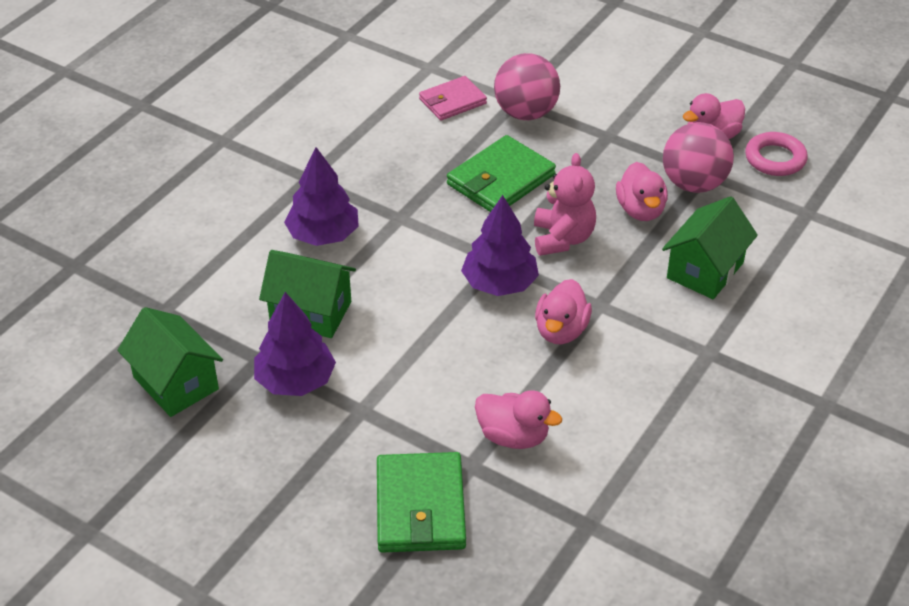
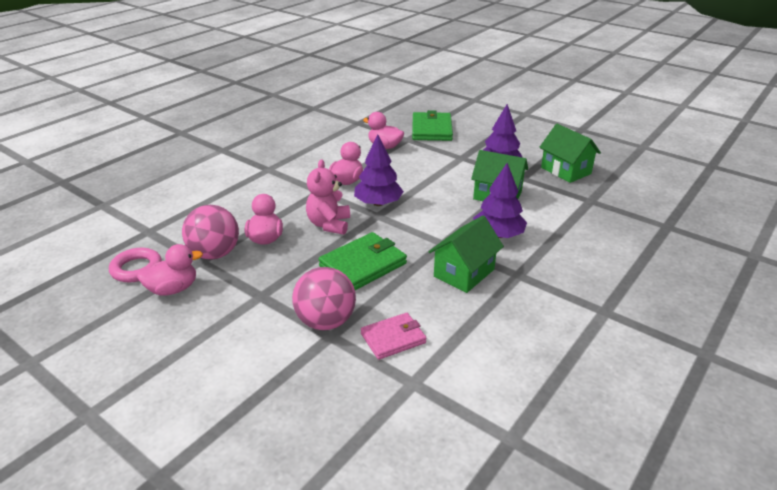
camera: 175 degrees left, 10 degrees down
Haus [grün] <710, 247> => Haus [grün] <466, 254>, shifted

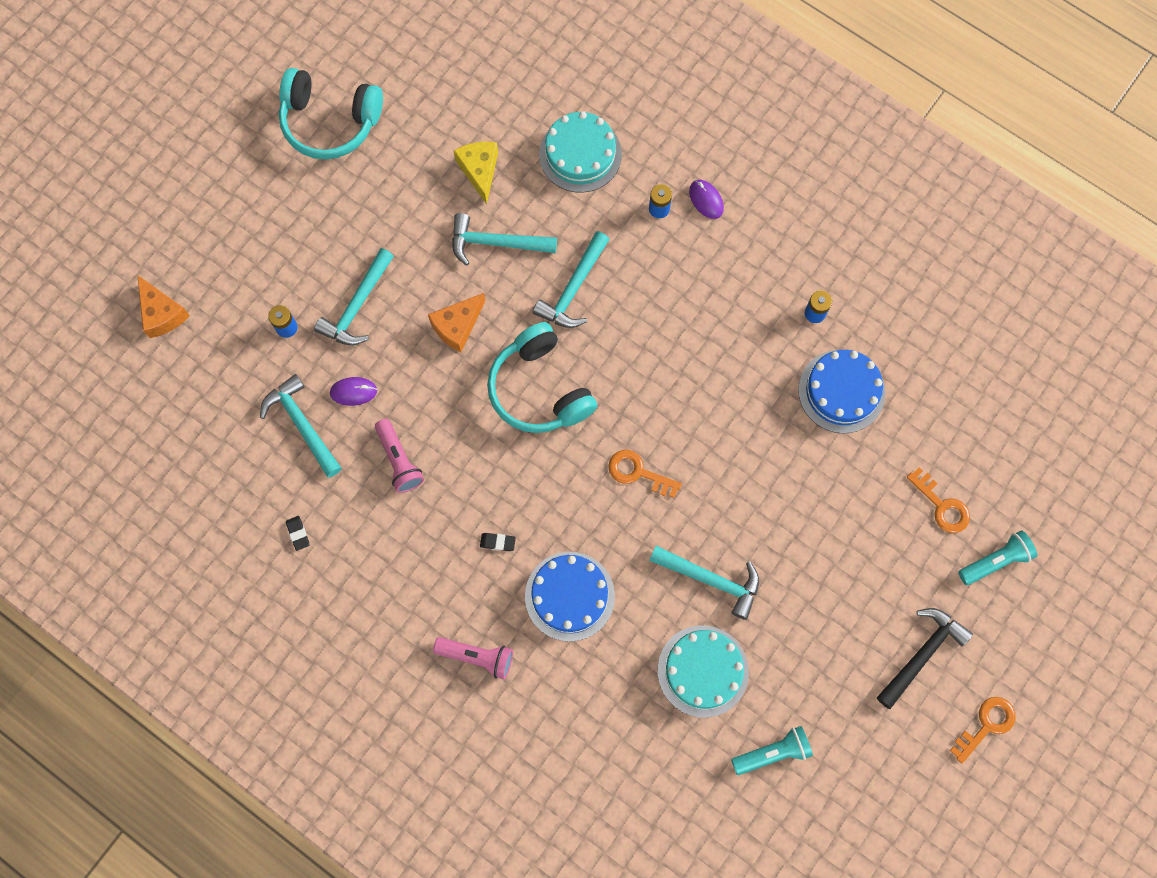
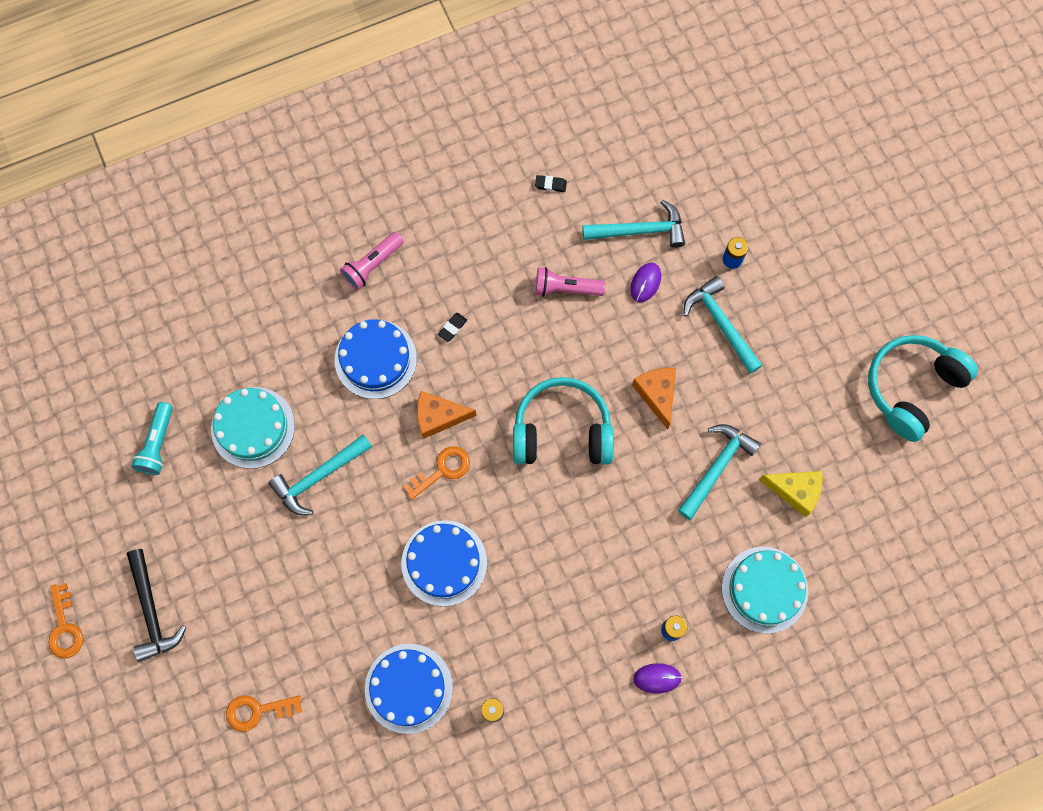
camera: 120 degrees right, 0 degrees up
Hammer [türkis] <571, 279> => nothing
Käse [orange] <164, 307> => Käse [orange] <446, 415>, shifted
Taschenlampe [türkis] <997, 558> => nothing
nothing => Kuchen [blau] <444, 563>

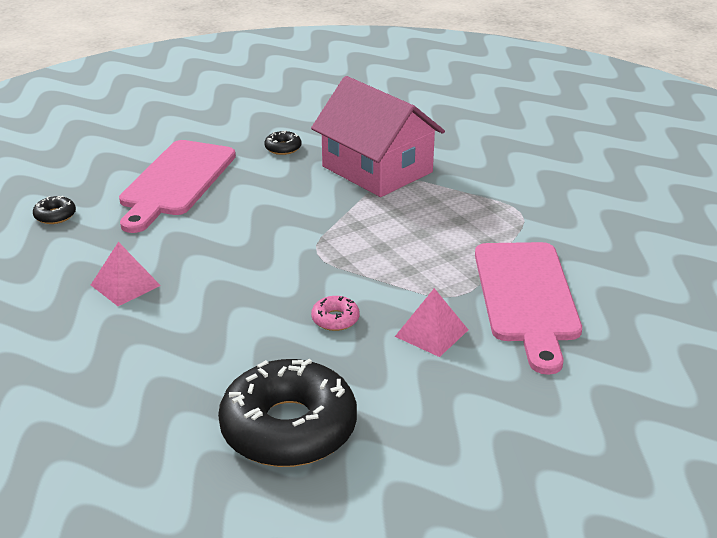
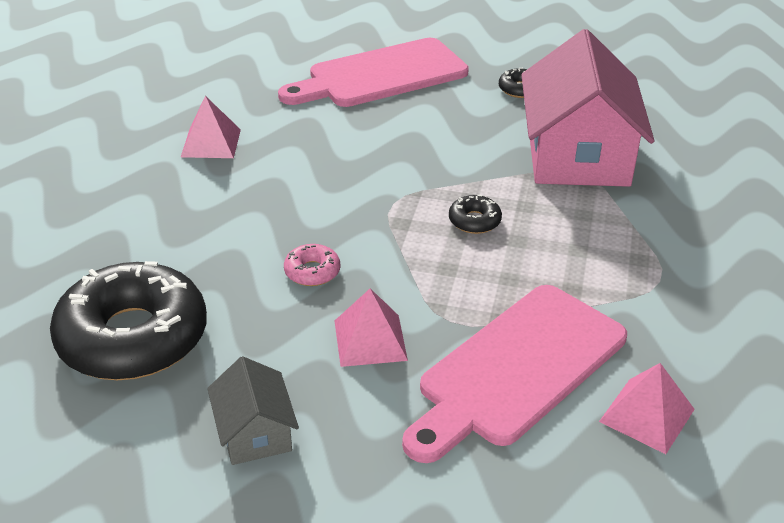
camera: 45 degrees right, 5 degrees up
Donut [schwarz] <54, 210> => Donut [schwarz] <475, 214>, shifted
nothing => Haus [grau] <253, 410>
nothing => Pyramide [rosa] <647, 408>

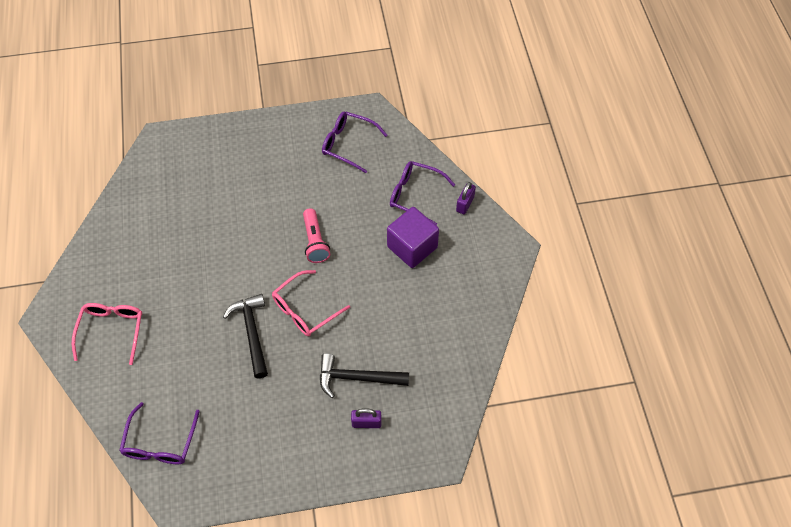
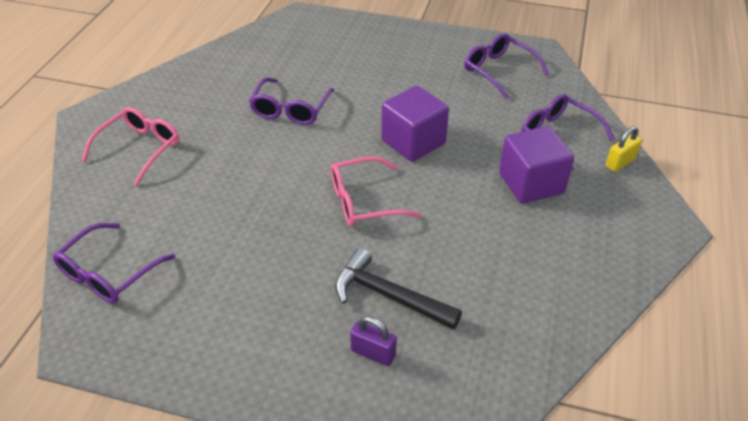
camera: 25 degrees right, 15 degrees down
Vorhängeschloss [lila] <466, 198> => Vorhängeschloss [gelb] <624, 149>
Taschenlampe [rosa] <316, 235> => Kubus [lila] <415, 124>
Hammer [schwarz] <245, 336> => nothing
nothing => Brille [lila] <292, 101>

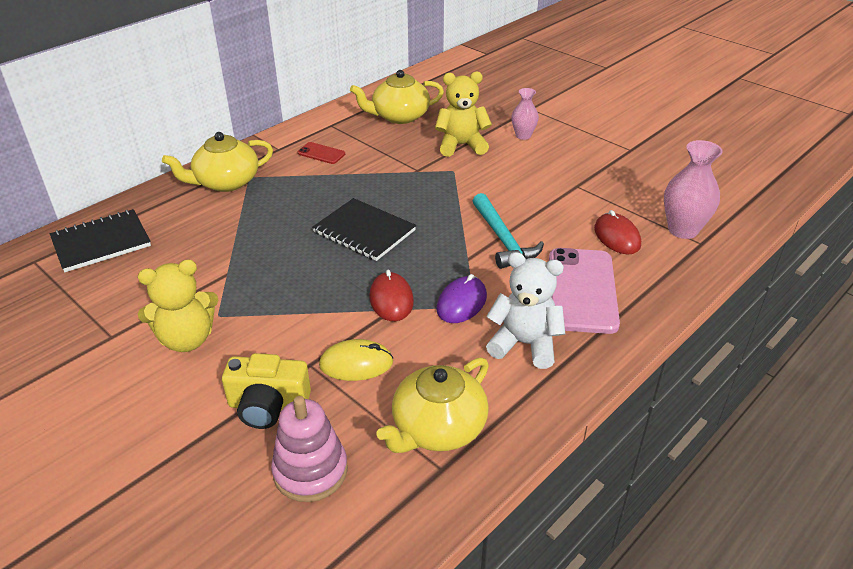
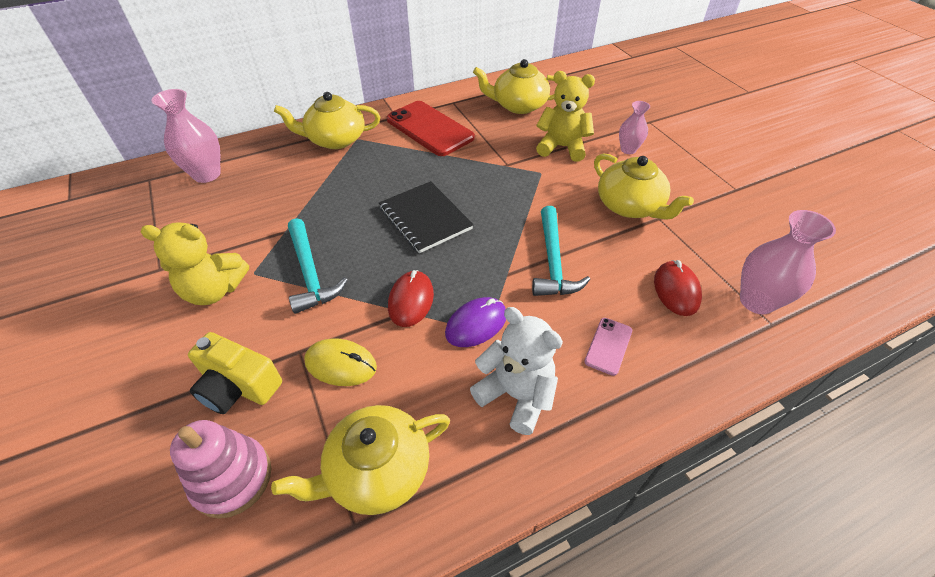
camera: 20 degrees right, 10 degrees up
Handy [rot] <321, 153> => Handy [rot] <431, 128>, x2.13
Notizbuch [schwarz] <100, 240> => Vase [rosa] <186, 136>
Handy [rosa] <584, 291> => Handy [rosa] <608, 347>, x0.47
nothing => Teekanne [gelb] <644, 186>
nothing => Hammer [türkis] <318, 266>

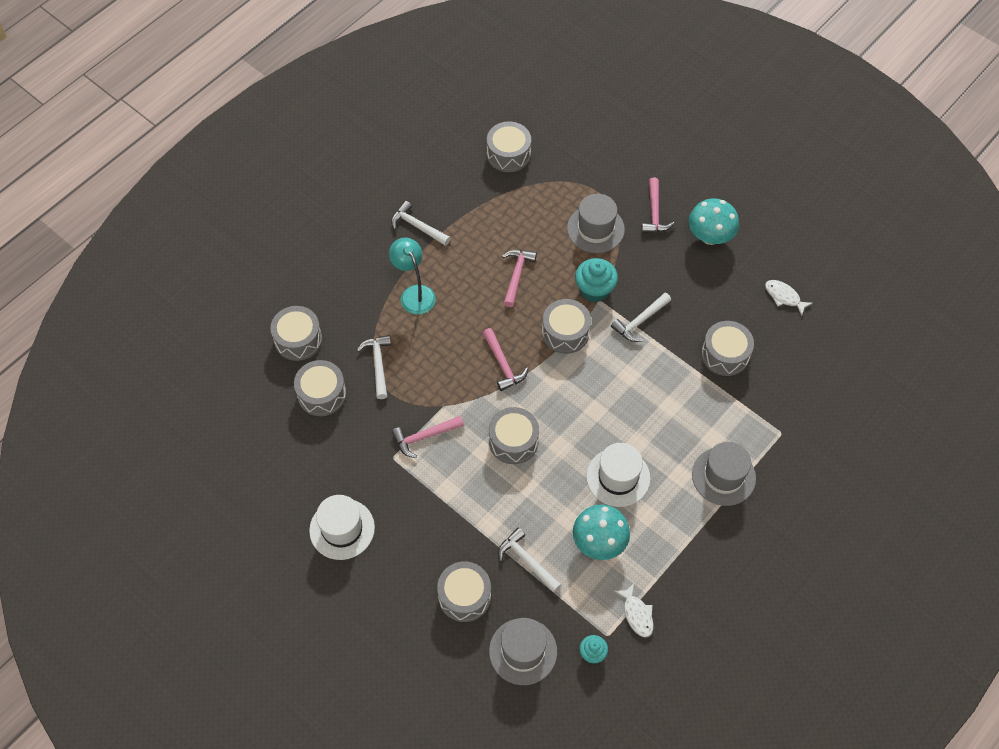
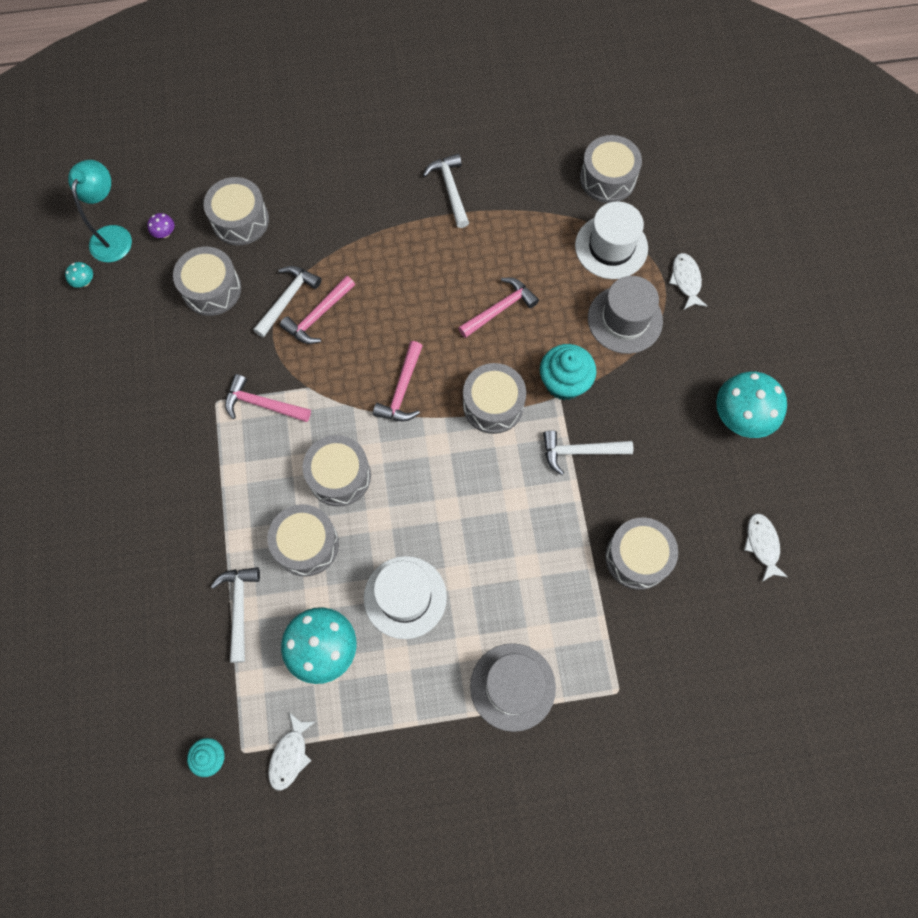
camera: 40 degrees right, 10 degrees up
Hammer [rosa] <658, 205> => Hammer [rosa] <317, 310>, shifted
Lampe [türkis] <412, 276> => Lampe [türkis] <100, 211>, shifted
Hut [weiß] <342, 527> => Hut [weiß] <611, 240>, shifted
Trommel [grau] <464, 591> => Trommel [grau] <303, 540>, shifted
Hut [grau] <523, 651> => nothing
nothing => Pilz [lila] <160, 225>
nothing => Fisch [weiß] <688, 281>
nothing => Pilz [türkis] <79, 275>

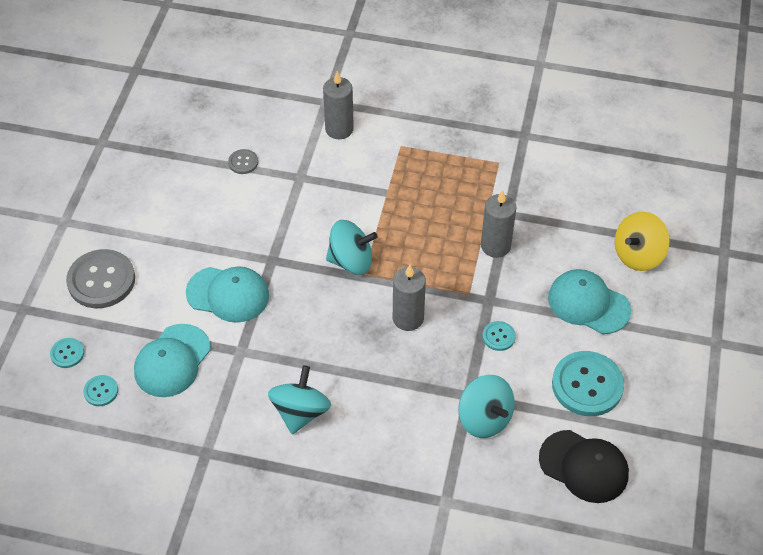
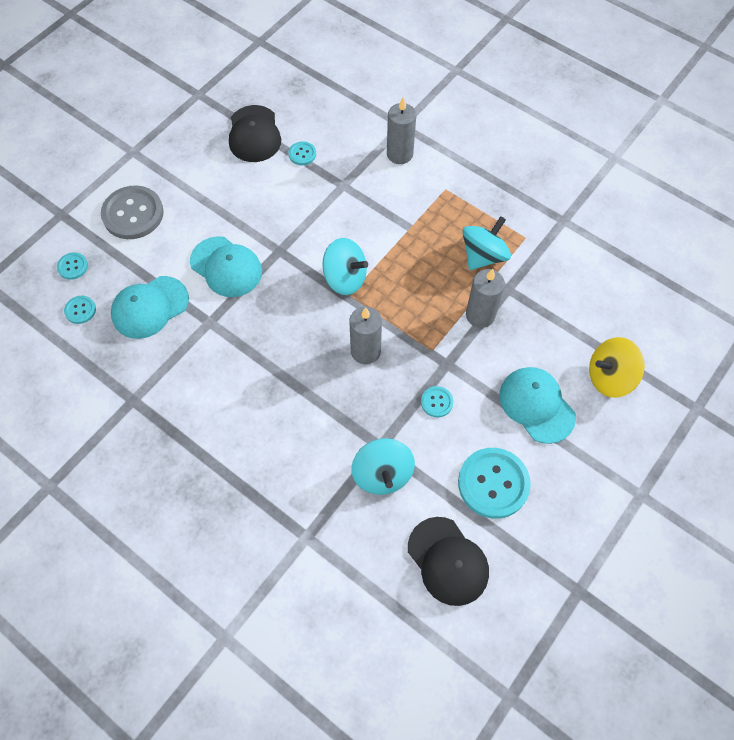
camera: 25 degrees right, 10 degrees up
Knopf [grau] <243, 161> => Knopf [türkis] <302, 153>
Kreisel [türkis] <299, 399> => Kreisel [türkis] <486, 243>, shifted
nothing => Kappe [schwarz] <255, 133>

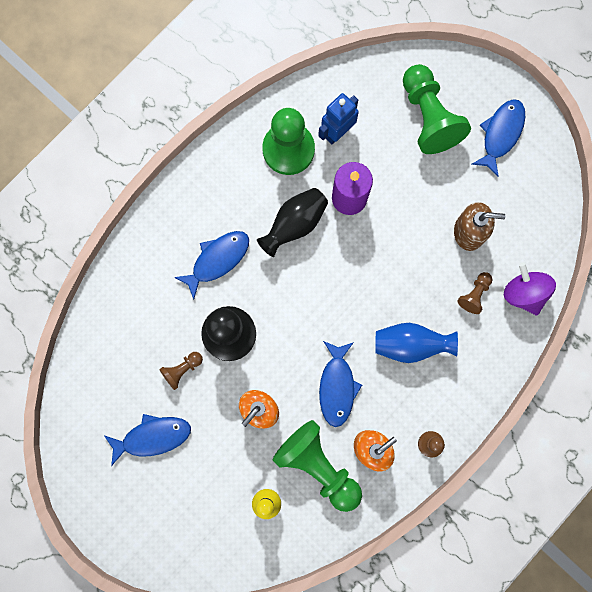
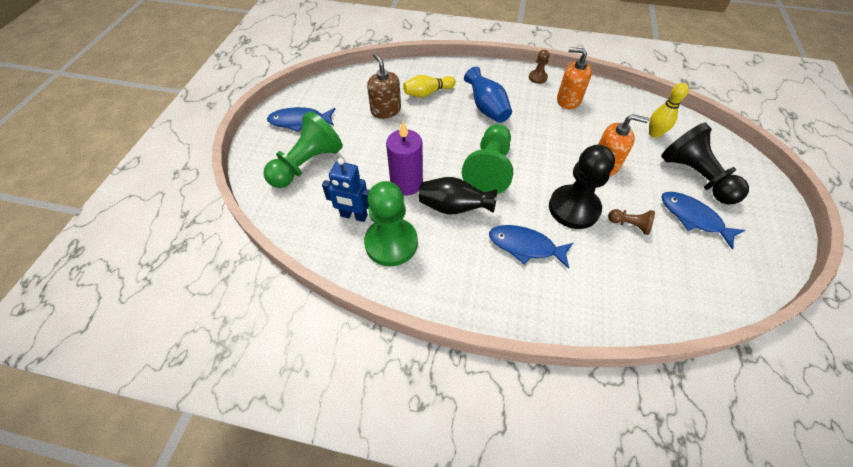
camera: 120 degrees left, 25 degrees down
Kreisel [lila] <530, 289> => nothing
Bauer [braun] <474, 293> => Bowlingkegel [gelb] <429, 86>
Fisch [blau] <340, 384> => nothing
Bauer [grün] <317, 466> => Bauer [grün] <487, 159>, shifted
nothing => Bauer [schwarz] <705, 164>

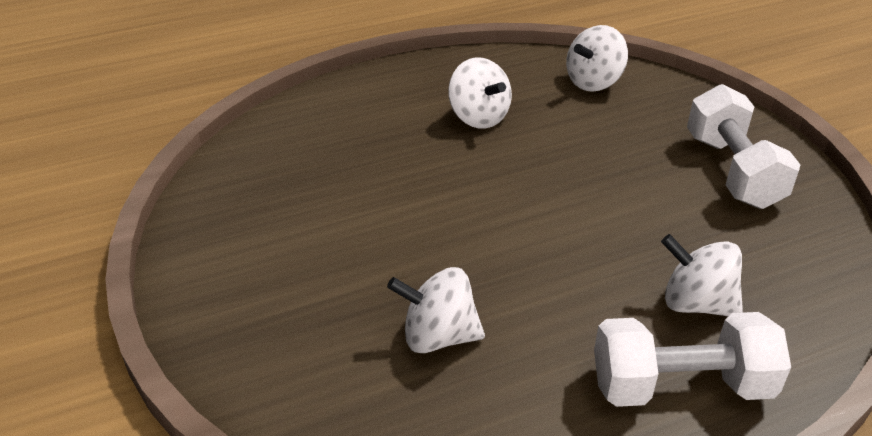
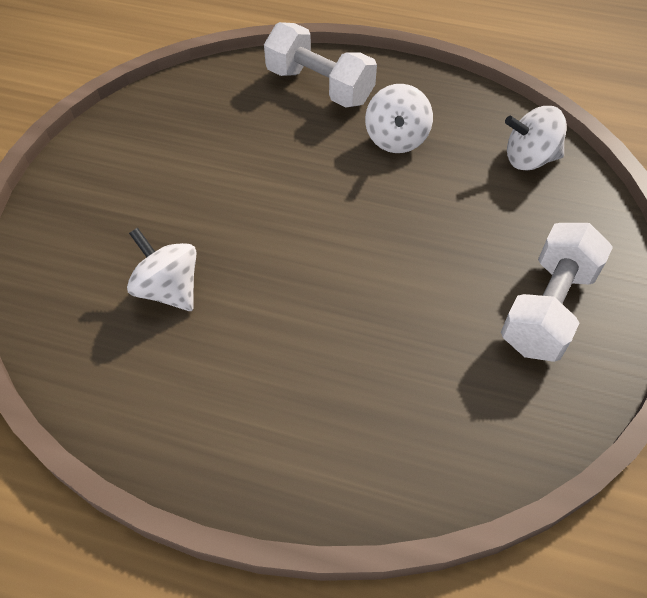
camera: 40 degrees right, 15 degrees up
Kreisel [weiß] <702, 275> => nothing
Hantel [weiß] <692, 359> => Hantel [weiß] <320, 64>, shifted

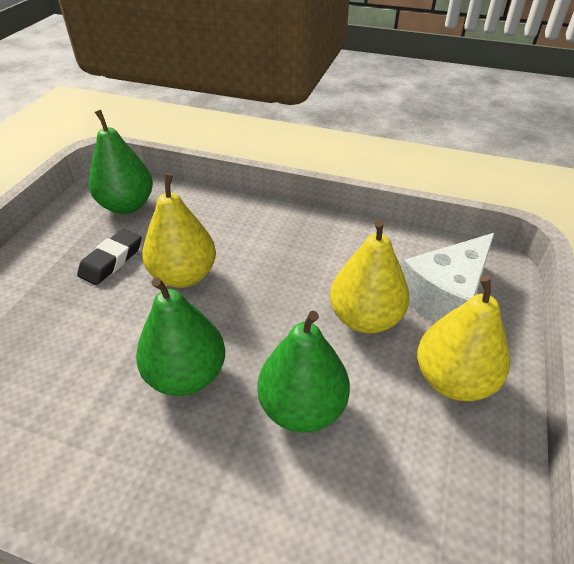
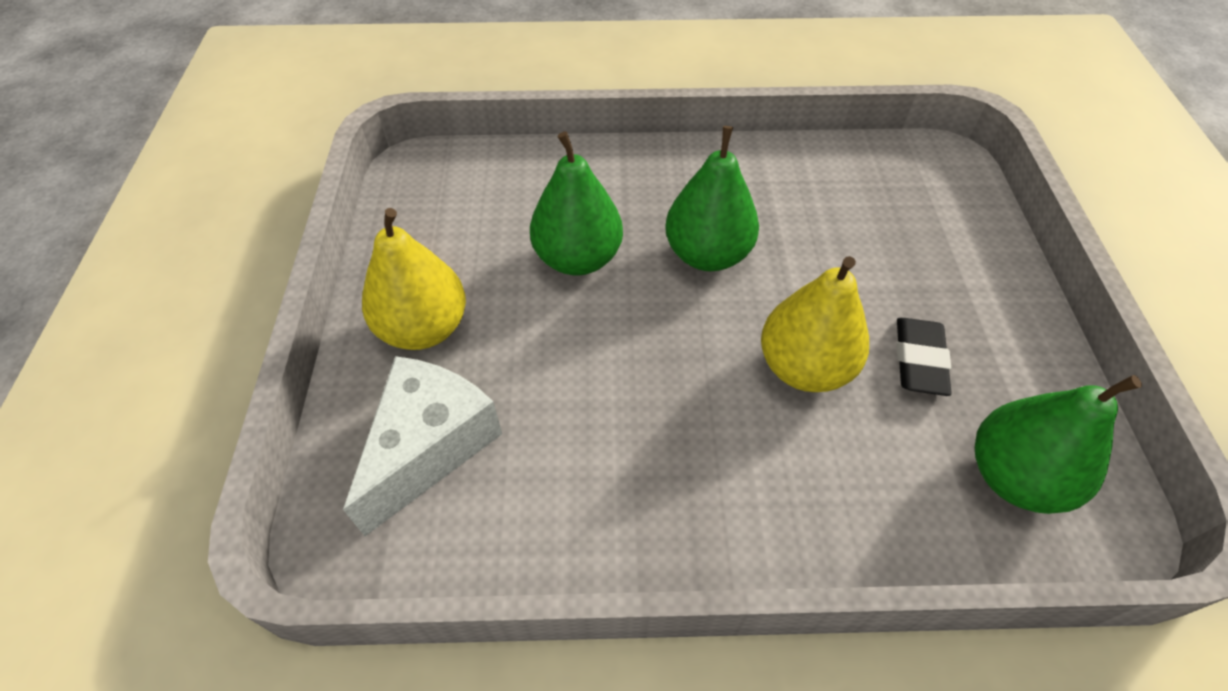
camera: 160 degrees right, 10 degrees up
Birne [gelb] <369, 276> => nothing

